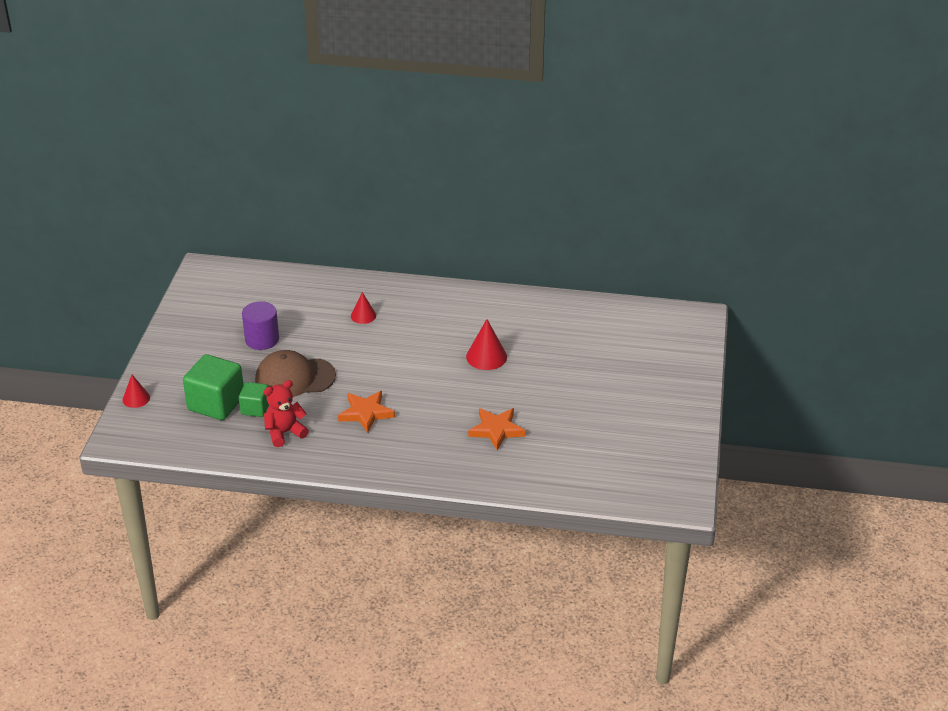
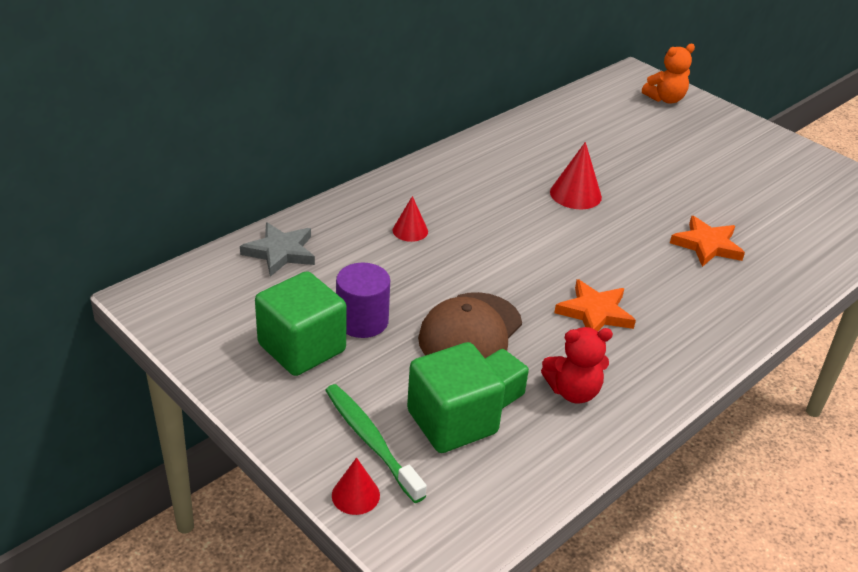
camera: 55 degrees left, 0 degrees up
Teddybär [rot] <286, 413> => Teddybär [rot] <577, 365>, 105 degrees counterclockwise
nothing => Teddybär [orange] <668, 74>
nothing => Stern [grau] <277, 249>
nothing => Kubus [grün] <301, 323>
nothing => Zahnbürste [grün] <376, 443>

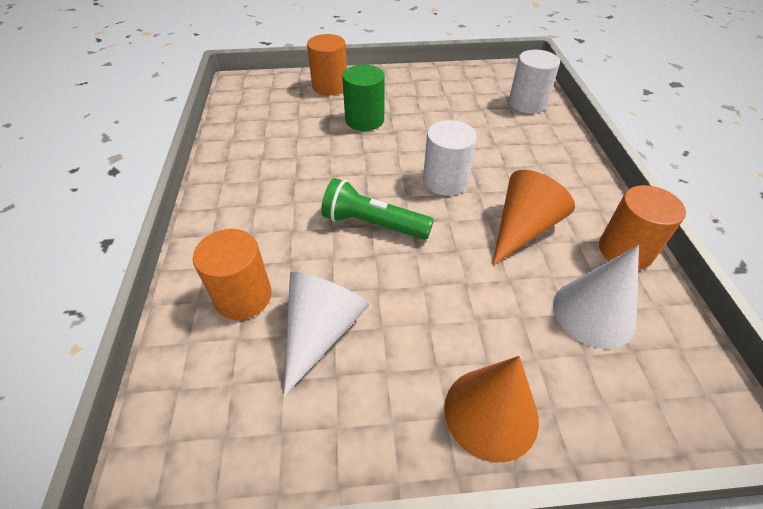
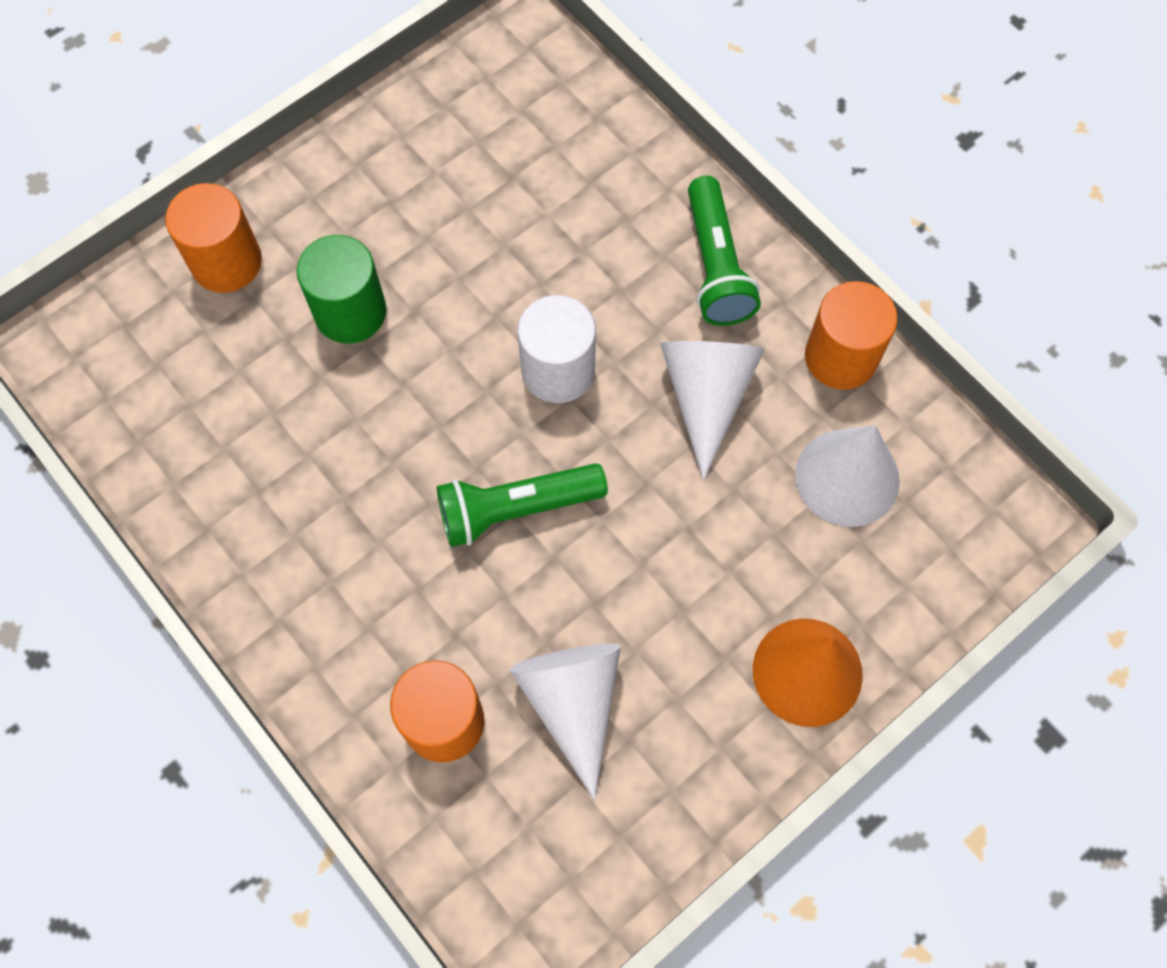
camera: 35 degrees left, 20 degrees up
Vollzylinder [weiß] <534, 82> => nothing
Kegel [orange] <533, 217> => Kegel [weiß] <712, 410>
nothing => Taschenlampe [grün] <724, 251>

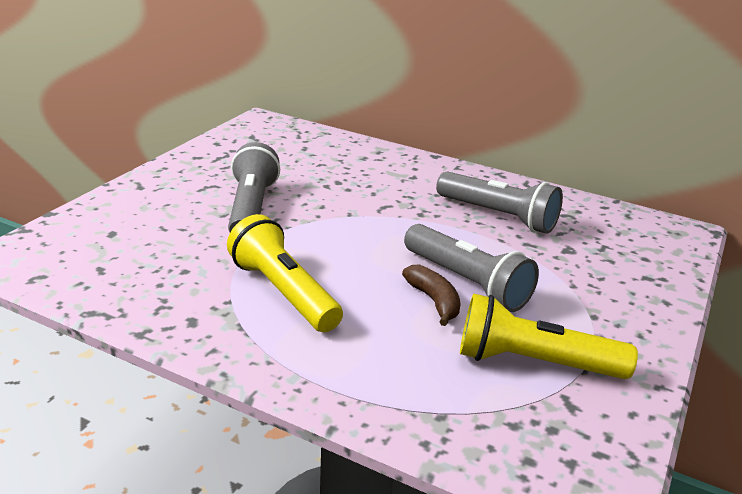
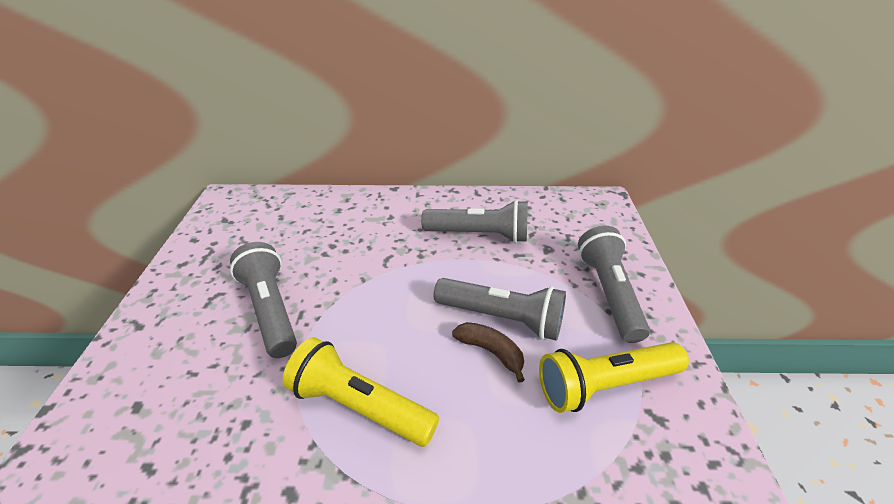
camera: 25 degrees left, 10 degrees up
nothing => Taschenlampe [grau] <614, 284>

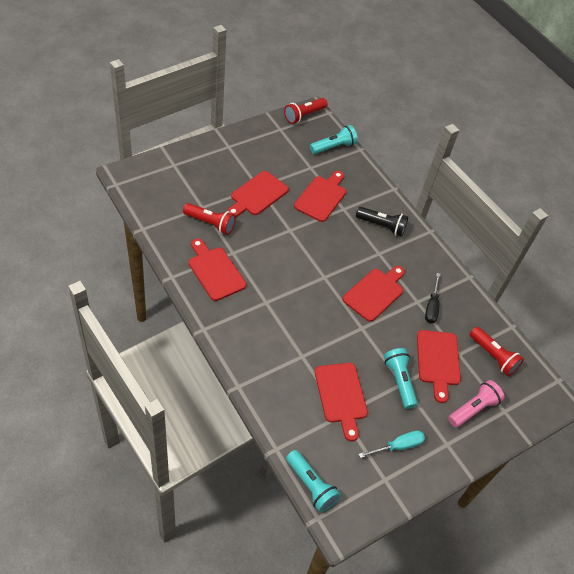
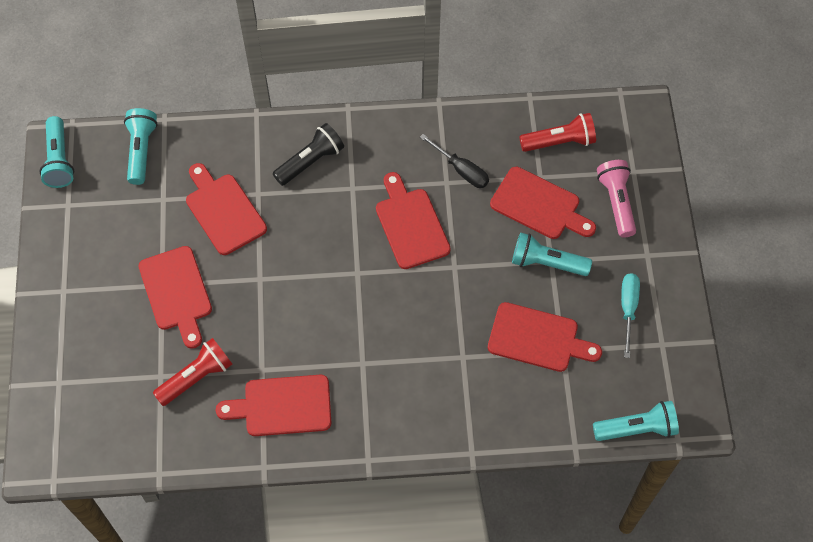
camera: 55 degrees left, 10 degrees up
Taschenlampe [rot] <305, 111> => Taschenlampe [türkis] <56, 152>

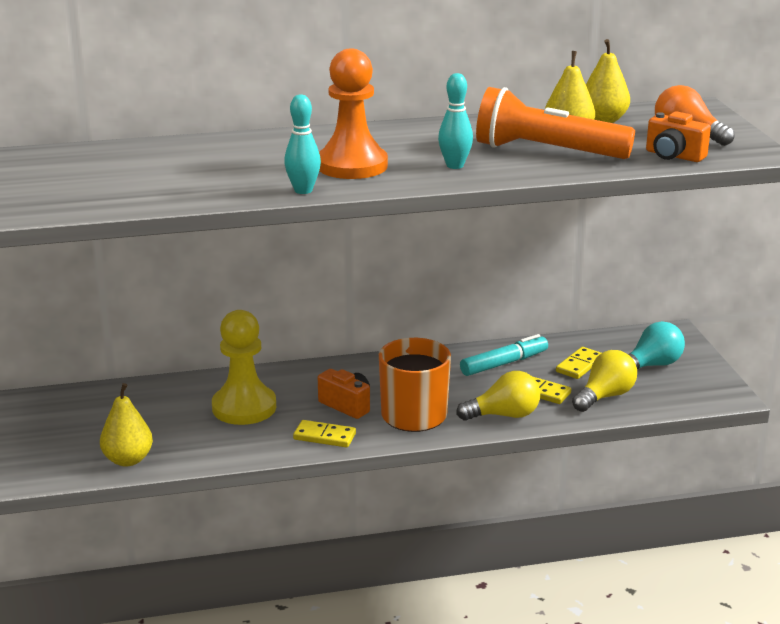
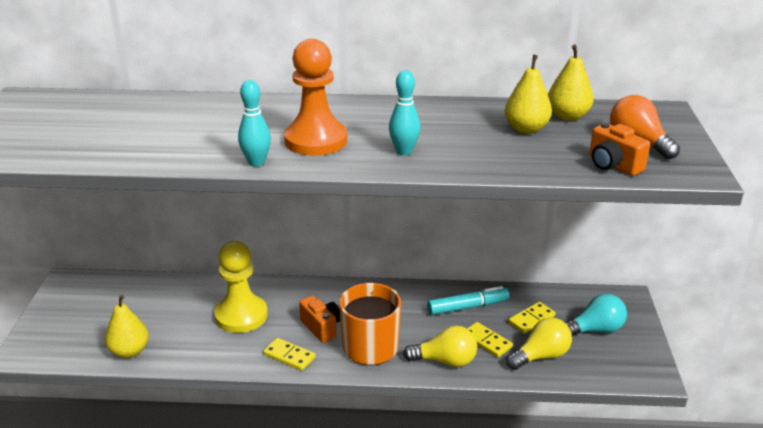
camera: 15 degrees right, 5 degrees up
Taschenlampe [orange] <555, 123> => nothing

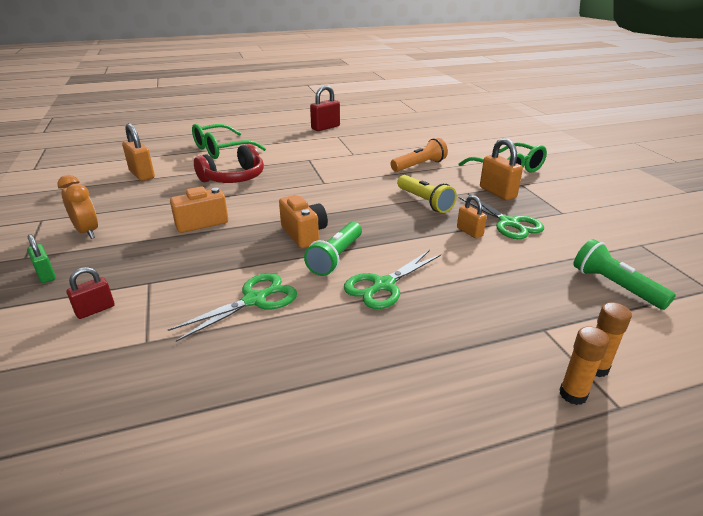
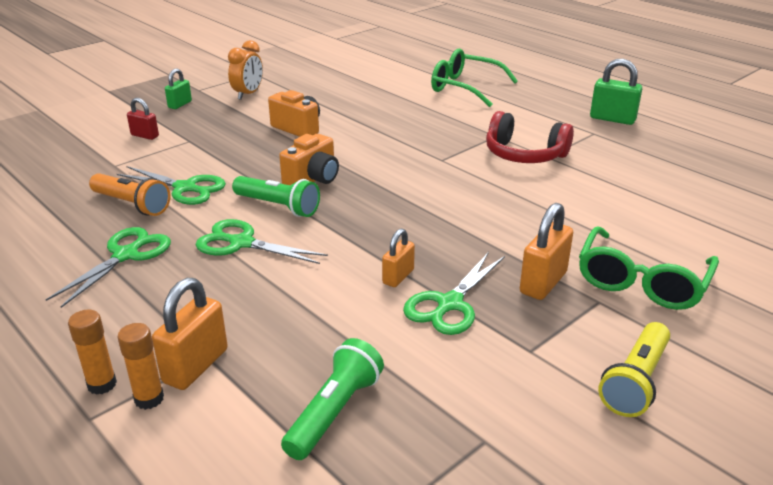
camera: 65 degrees right, 0 degrees up
Vorhängeschloss [rot] <325, 108> => Vorhängeschloss [grün] <616, 92>
Vorhängeschloss [orange] <138, 152> => Vorhängeschloss [orange] <190, 334>, shifted
Taschenlampe [orange] <419, 155> => Taschenlampe [orange] <130, 194>, shifted
Kopfhörer [rot] <229, 163> => Kopfhörer [rot] <530, 137>, shifted
Taschenlampe [gelb] <427, 194> => Taschenlampe [gelb] <634, 369>, shifted
Taschenlampe [grün] <333, 249> => Taschenlampe [grün] <276, 196>, 150 degrees counterclockwise
nothing => Schere [grün] <108, 267>

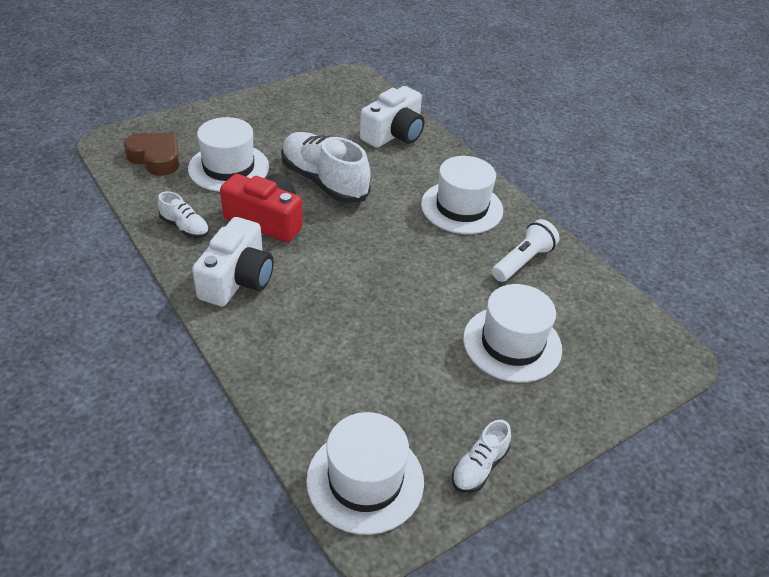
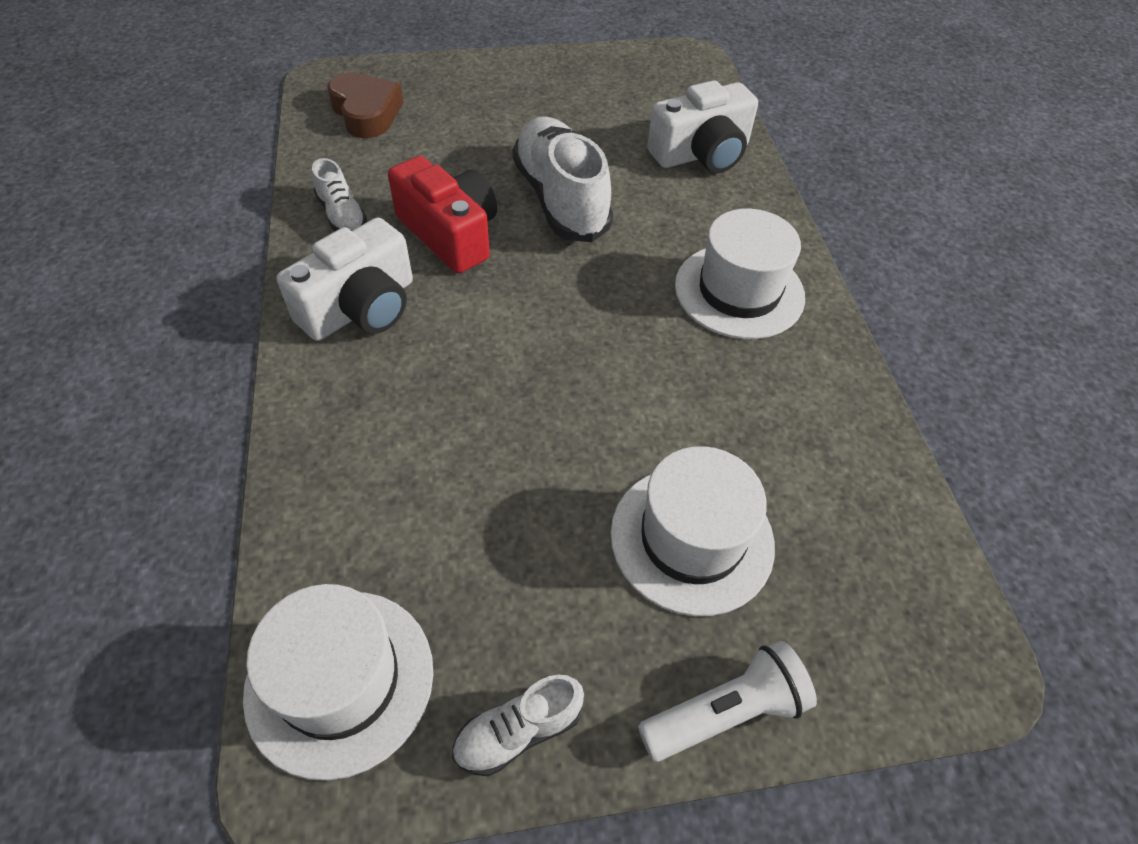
camera: 25 degrees right, 10 degrees up
Hut [weiß] <228, 154> => nothing
Taschenlampe [weiß] <525, 250> => Taschenlampe [weiß] <727, 701>, shifted

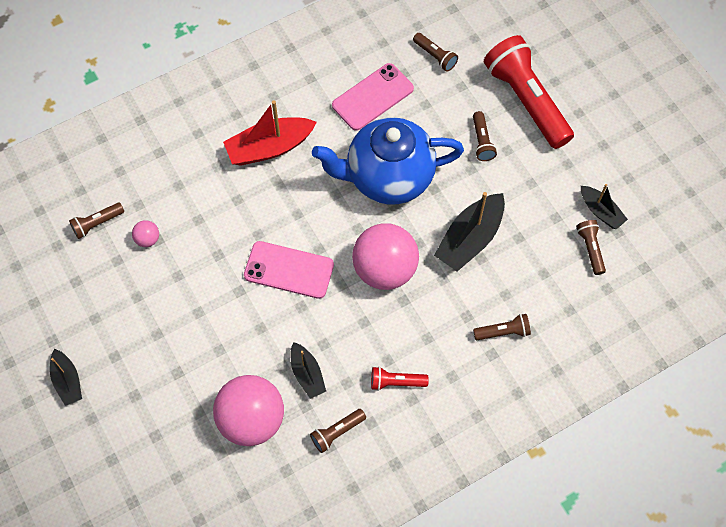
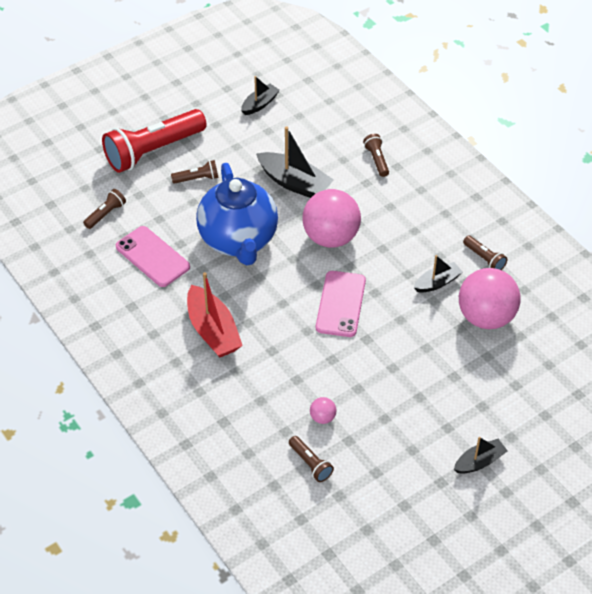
camera: 95 degrees left, 15 degrees down
Taschenlampe [braun] <591, 247> => nothing
Taschenlampe [rot] <400, 379> => nothing

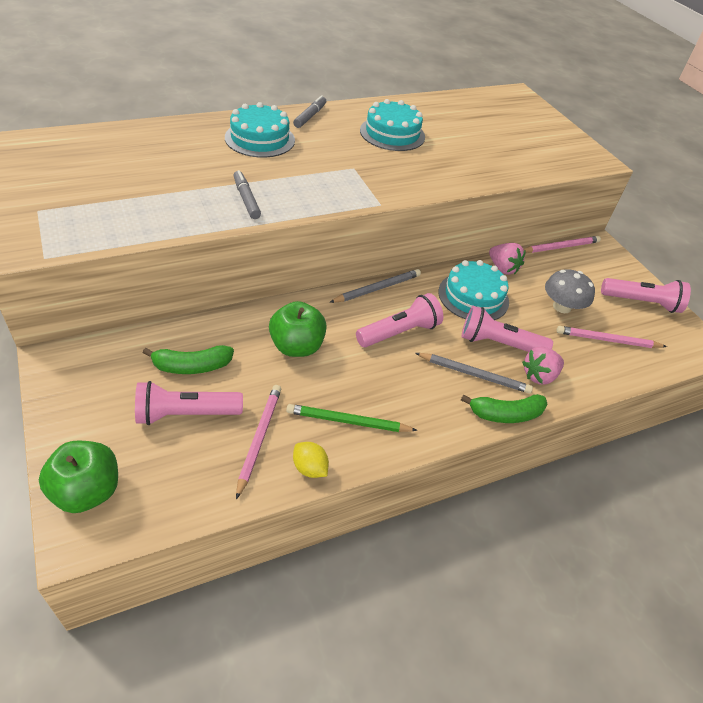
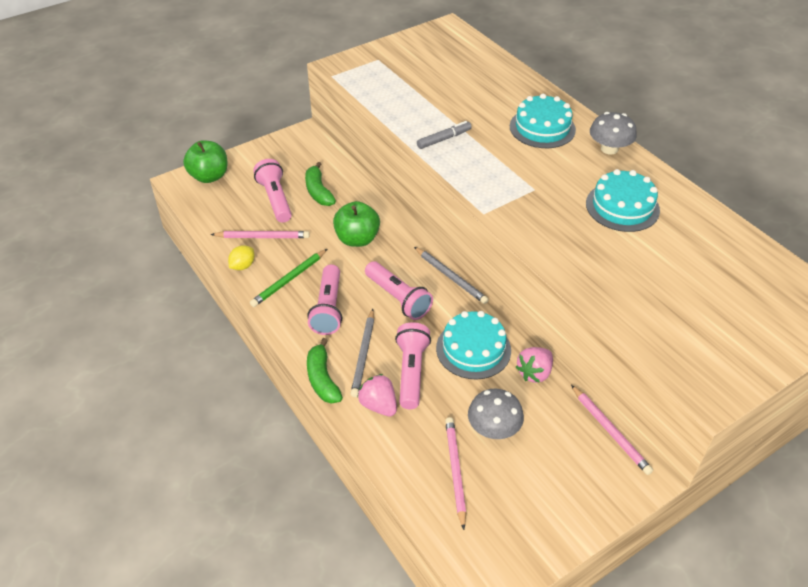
camera: 85 degrees right, 0 degrees up
Filzstift [grau] <309, 111> => Pilz [grau] <613, 133>
Taschenlampe [rosa] <646, 295> => Taschenlampe [rosa] <325, 299>, shifted
Bleistift [grün] <352, 418> => Bleistift [grün] <288, 278>, 135 degrees counterclockwise

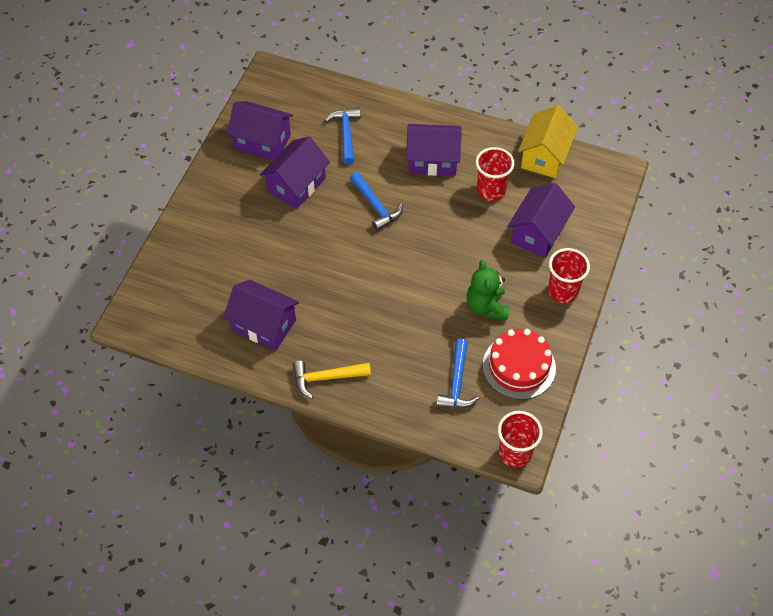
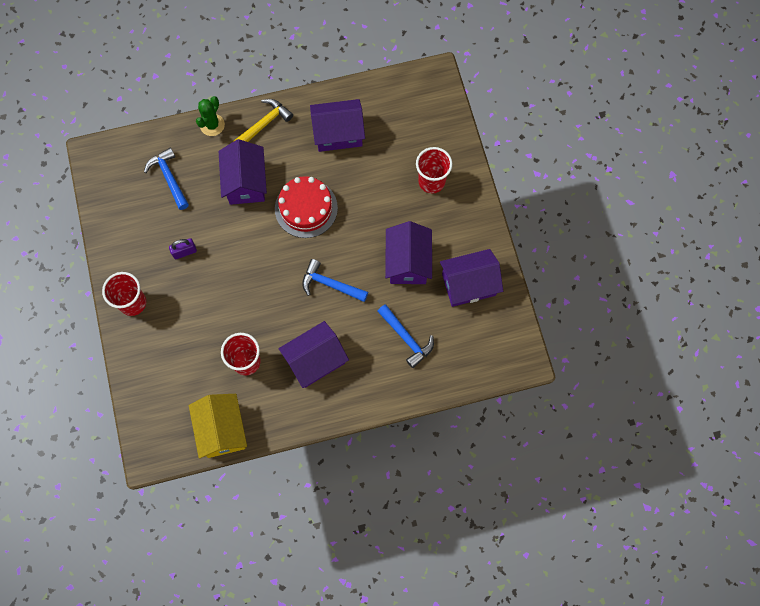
camera: 145 degrees right, 15 degrees up
Haus [lila] <541, 220> => Haus [lila] <243, 172>, shifted
Teddybär [grün] <488, 290> => Vorhängeschloss [lila] <183, 248>
Kuchen [rot] <519, 364> => Kuchen [rot] <306, 207>, shifted
Becher [rot] <520, 439> => Becher [rot] <434, 170>, shifted
nothing => Kaktus [grün] <210, 116>

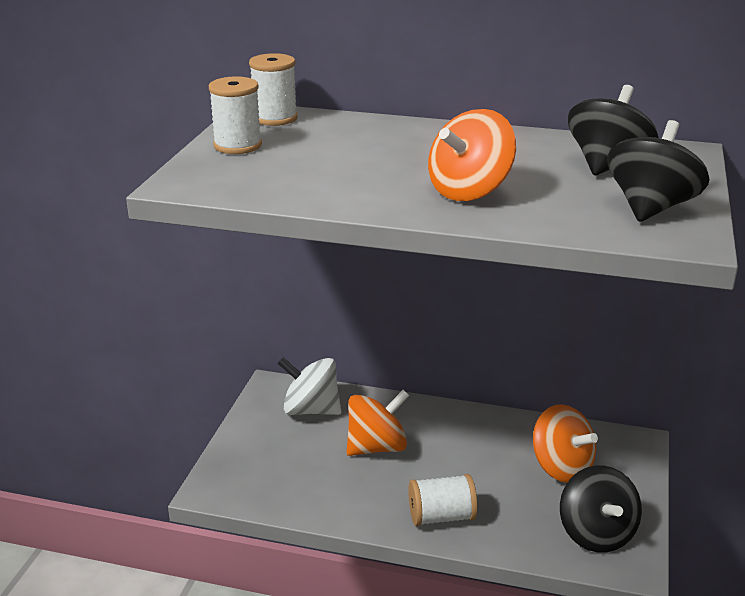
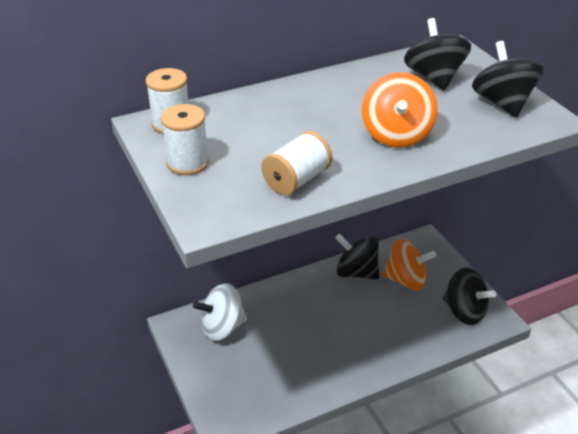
camera: 40 degrees left, 10 degrees up
Kreisel [orange] <377, 423> => nothing
Garnrolle [weiß] <442, 500> => Garnrolle [weiß] <296, 163>, shifted
nothing => Kreisel [schwarz] <357, 256>

